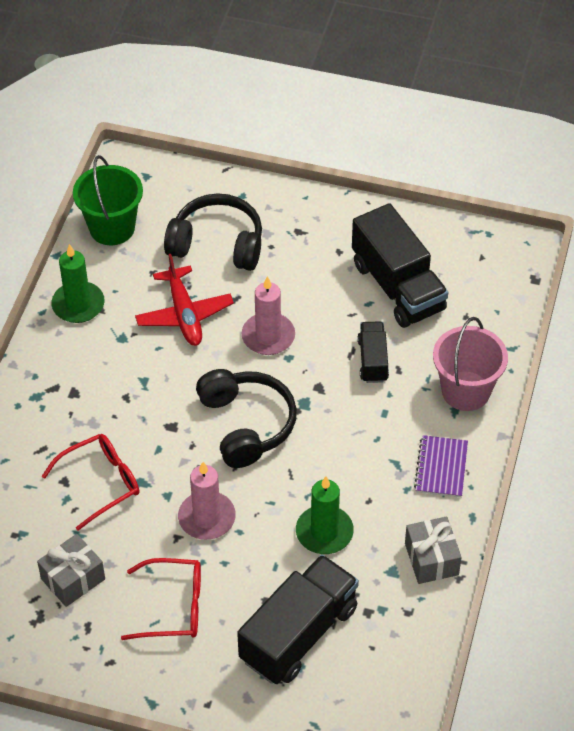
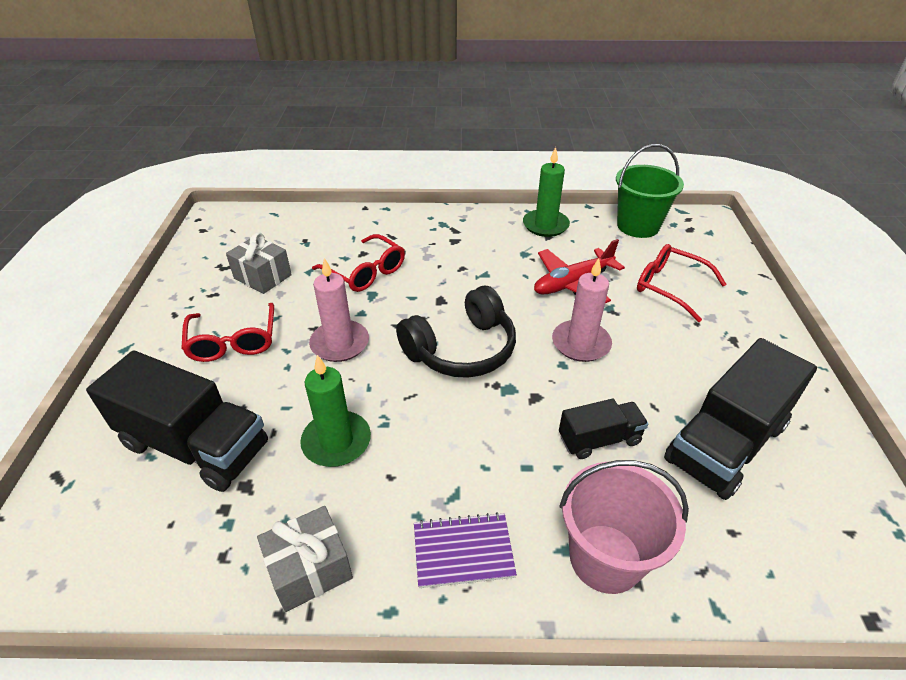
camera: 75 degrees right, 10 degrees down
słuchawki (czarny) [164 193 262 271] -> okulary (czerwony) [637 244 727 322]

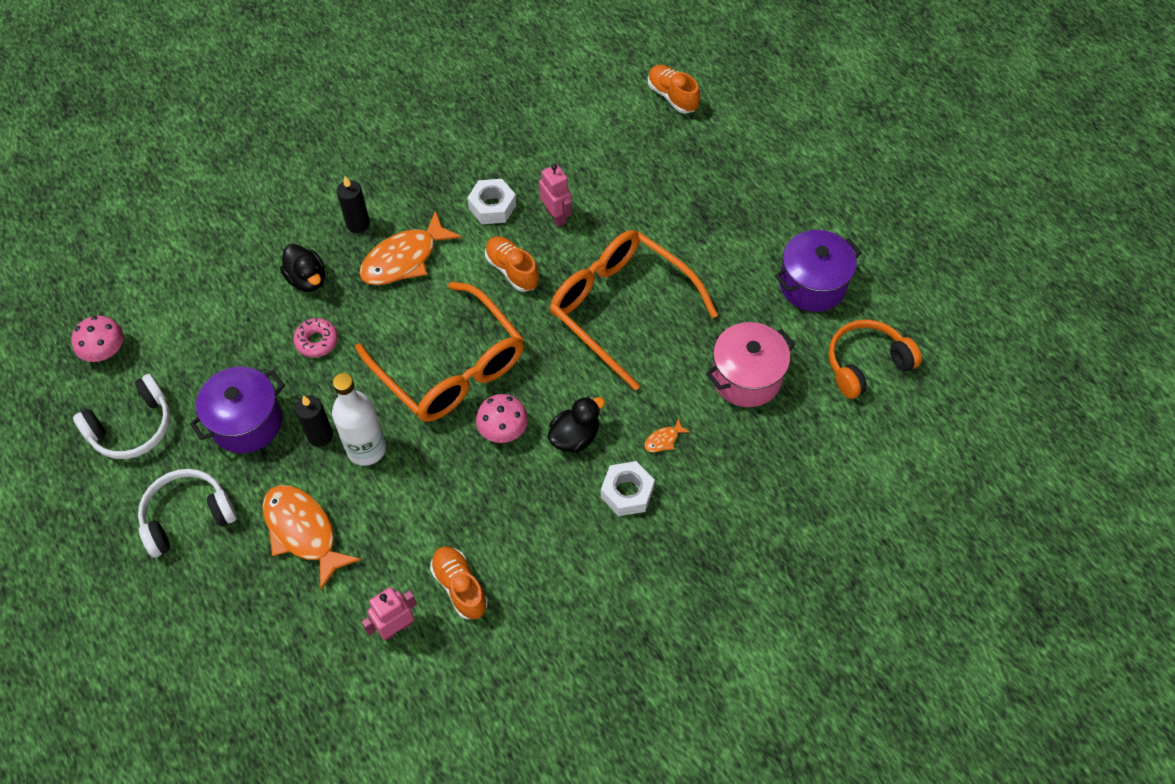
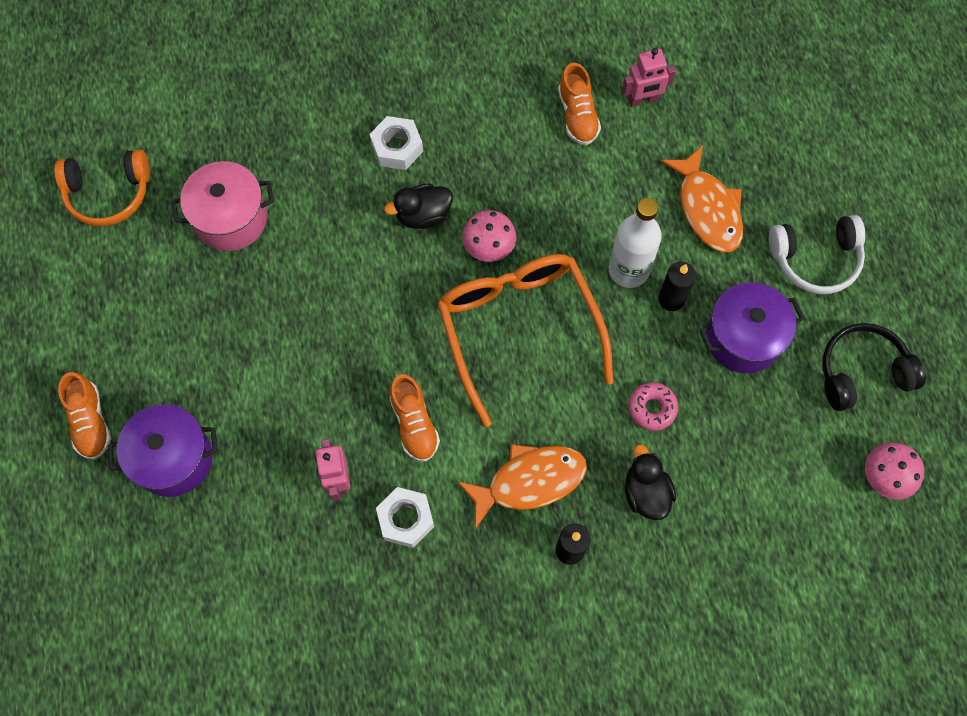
camera: 160 degrees left, 10 degrees up
okulary (pomarańczowy) [550 230 718 391] -> none
ryba (pomarańczowy) [644 418 690 452] -> none
but (pomarańczowy) [648 65 700 113] -> but (pomarańczowy) [58 372 111 460], move
garnek (fioletowy) [775 230 862 312] -> garnek (fioletowy) [108 404 218 497], move
słuchawki (biały) [73 374 170 459] -> słuchawki (czarny) [822 323 926 411]

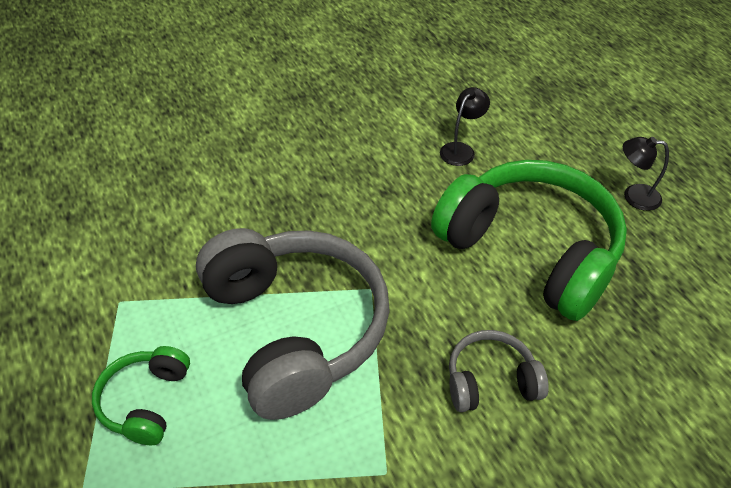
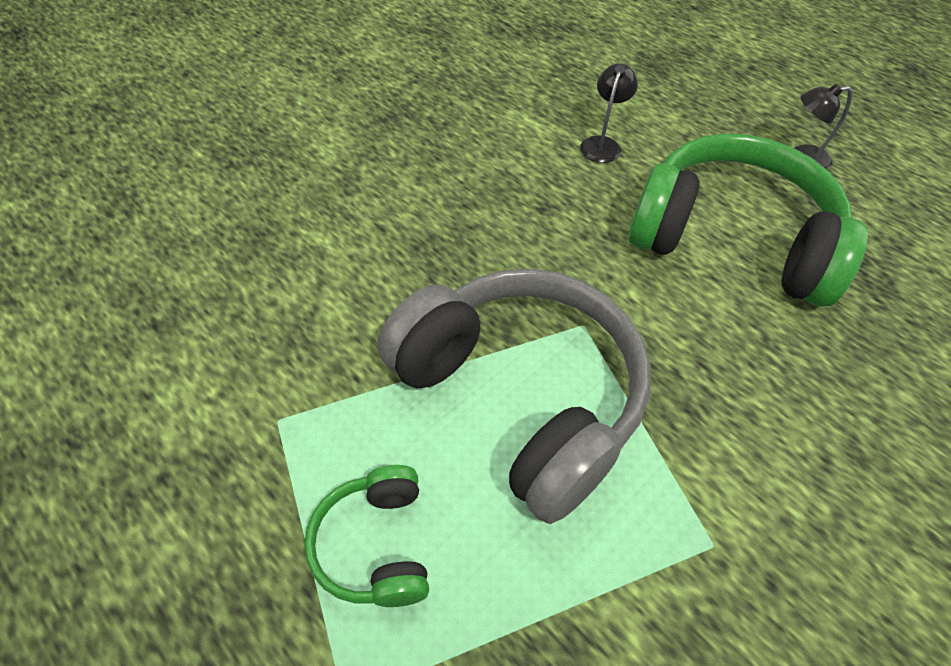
camera: 20 degrees left, 5 degrees up
słuchawki (szary) [449 330 549 412] -> none

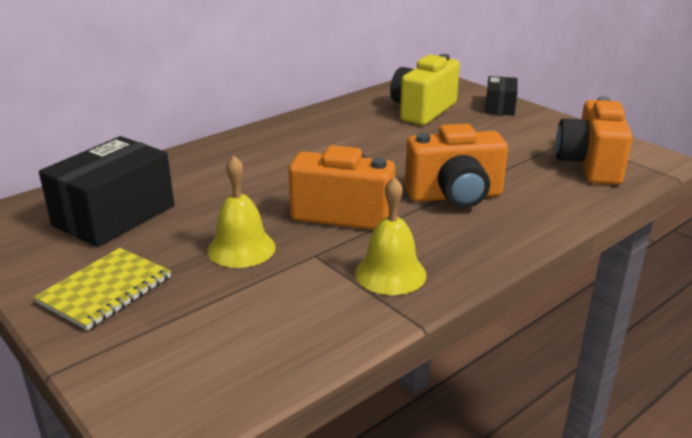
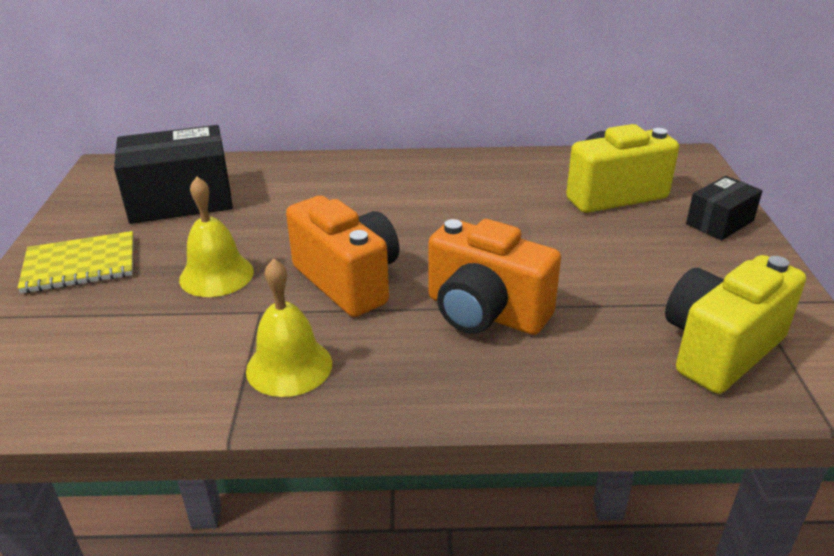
camera: 40 degrees right, 5 degrees up
aparat fotograficzny (pomarańczowy) [556 96 633 185] -> aparat fotograficzny (żółty) [665 255 806 394]

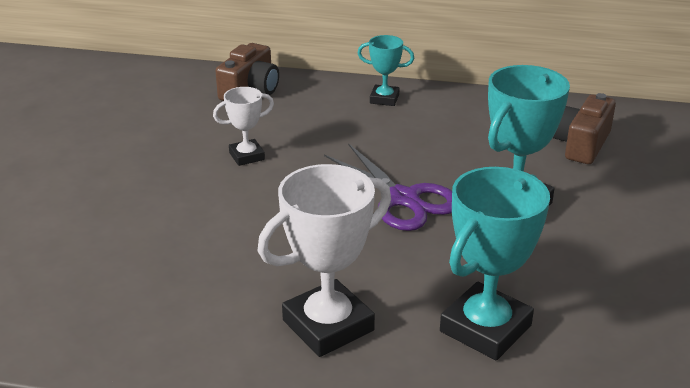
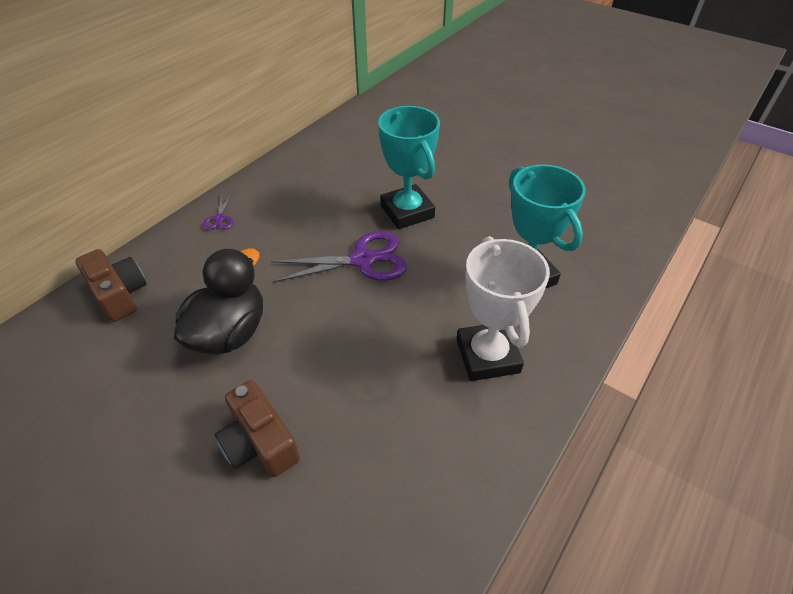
camera: 65 degrees left, 15 degrees up
aparat fotograficzny (brązowy) [553 93 616 164] -> aparat fotograficzny (brązowy) [215 380 300 477], move
puchar (biały) [213 87 274 166] -> kaczka (czarny) [174 248 263 355]
puchar (turkusowy) [358 35 414 106] -> nożyczki (fioletowy) [203 193 233 230]

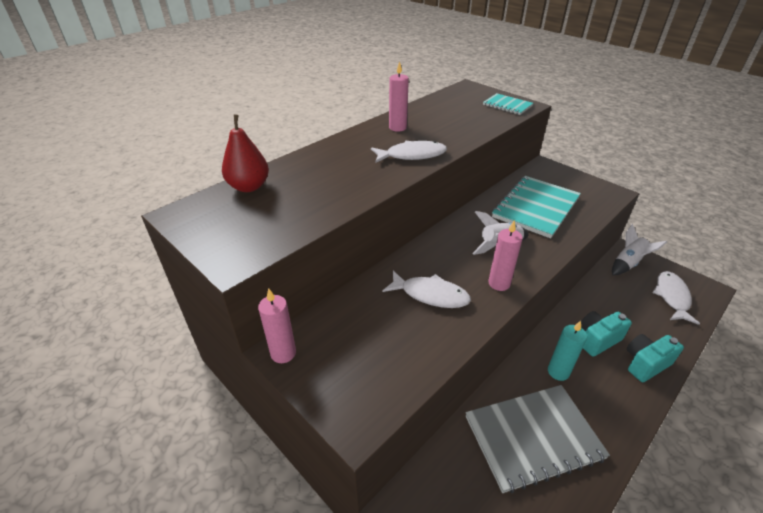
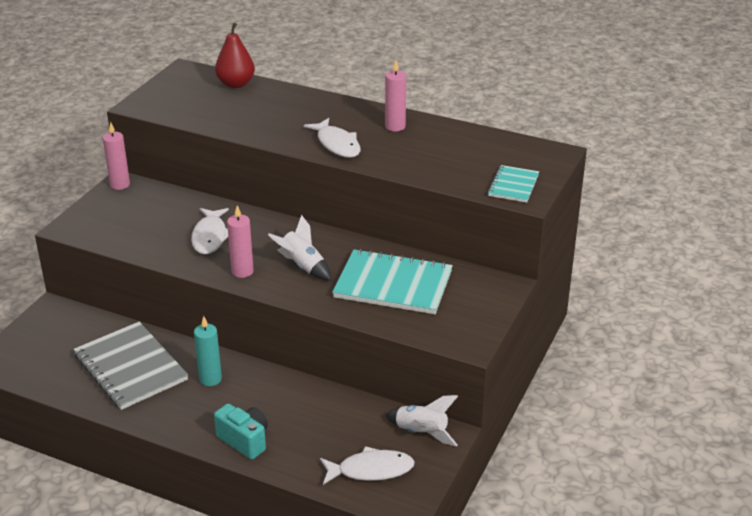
camera: 70 degrees right, 5 degrees down
aparat fotograficzny (turkusowy) [581 311 632 357] -> none

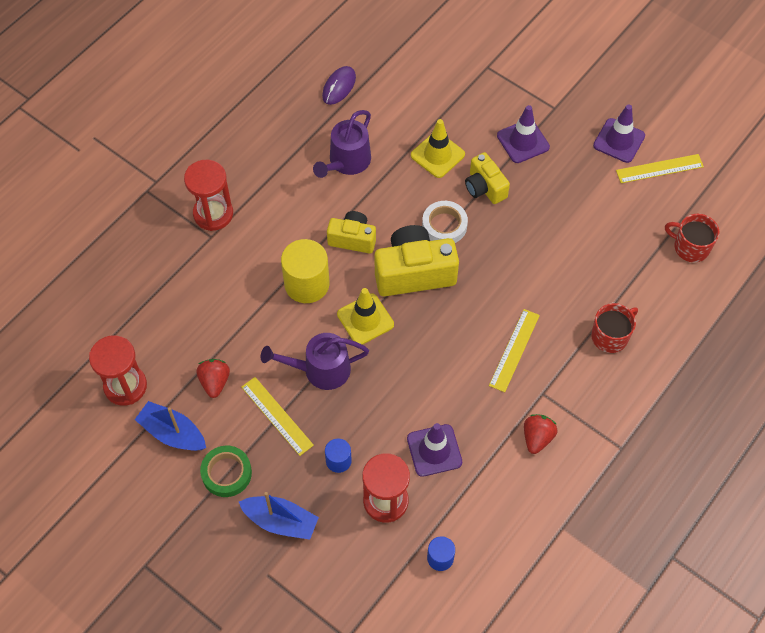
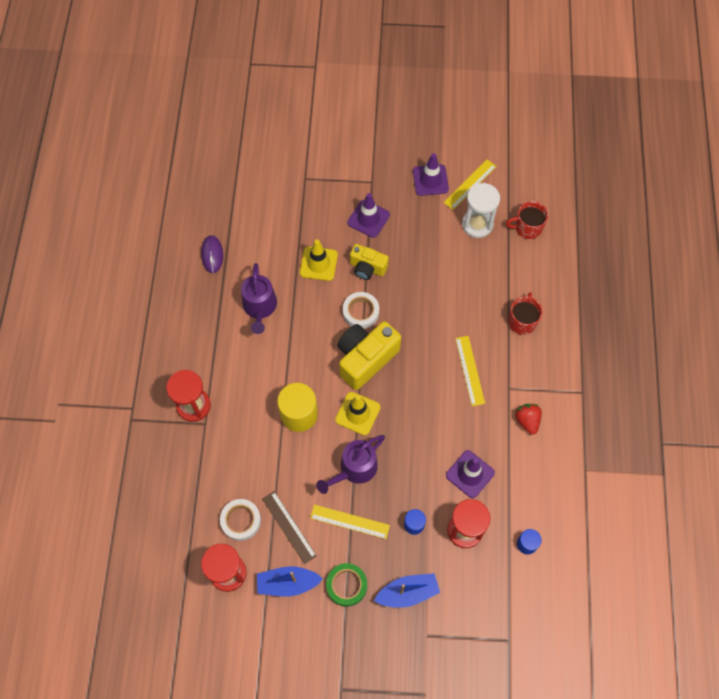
camera: 35 degrees left, 5 degrees up
aparat fotograficzny (żółty) [327 211 376 254] -> none
none -> taśma klejąca (biały) [220 499 261 541]
none -> klepsydra (biały) [462 183 500 238]
truskawka (czerwony) [196 359 230 398] -> linijka (brązowy) [262 491 317 564]

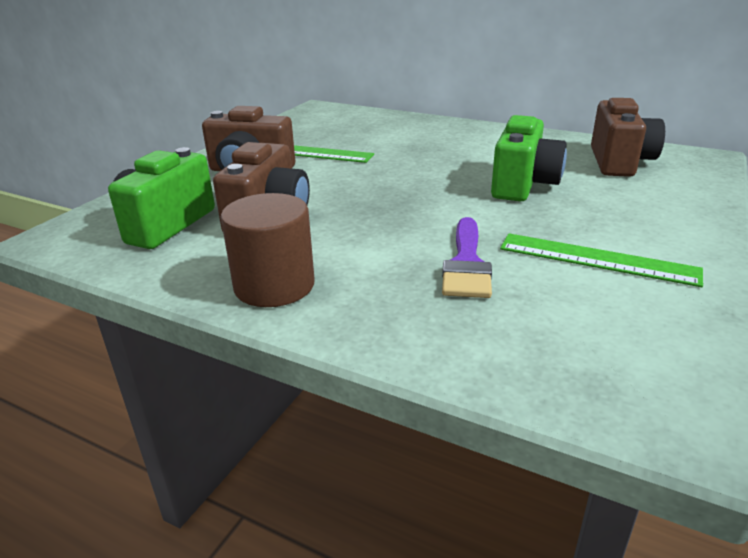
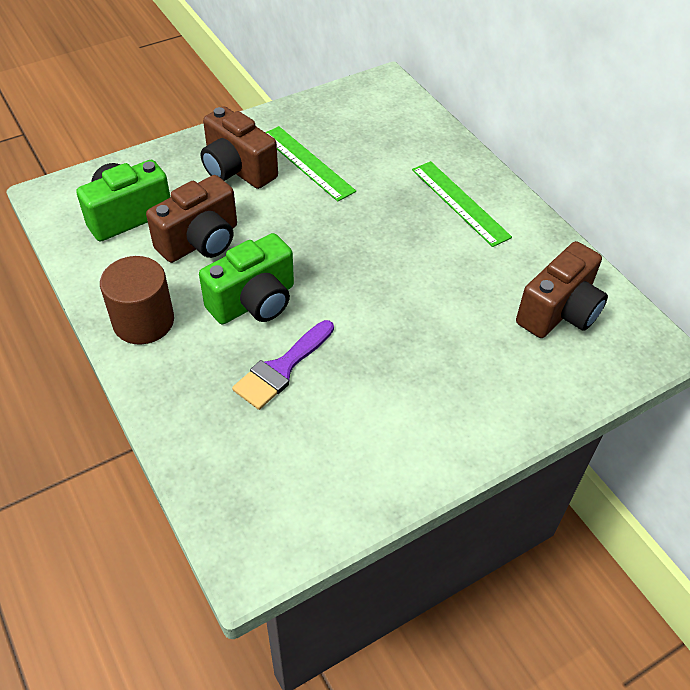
camera: 30 degrees right, 20 degrees up
aparat fotograficzny (zielony) [491 115 567 201] -> aparat fotograficzny (zielony) [199 233 294 324], move
linijka (zielony) [500 233 703 287] -> linijka (zielony) [412 161 512 247], move

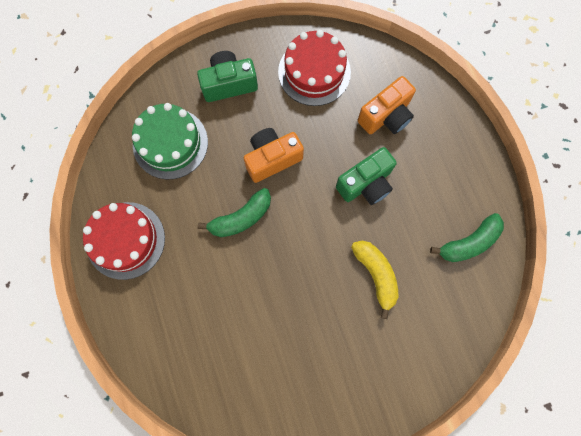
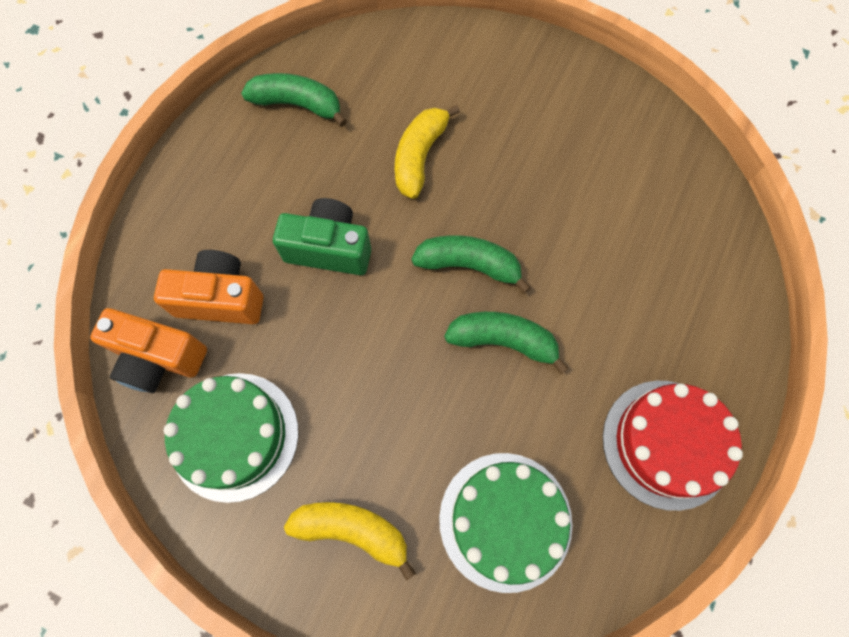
camera: 135 degrees left, 5 degrees down
none -> banan (zielony) [411 235 531 294]
aparat fotograficzny (pomarańczowy) [244 128 304 183] -> aparat fotograficzny (pomarańczowy) [90 308 207 393], move
aparat fotograficzny (zielony) [197 51 258 102] -> banan (żółty) [284 502 416 581]
tort (czerwony) [278 30 351 106] -> tort (zielony) [164 373 299 503]

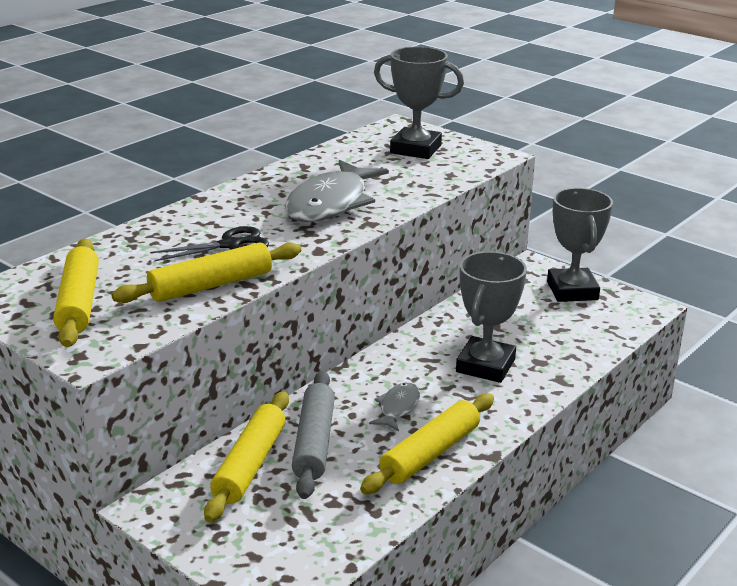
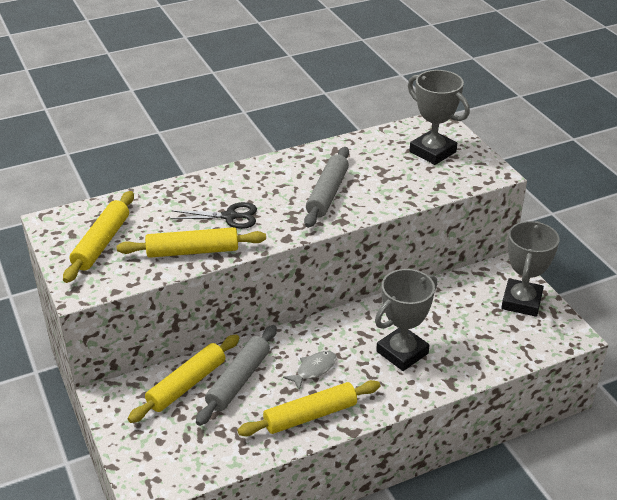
camera: 25 degrees right, 10 degrees up
ryba (szary) [285 160 389 222] -> wałek do ciasta (szary) [304 147 349 228]

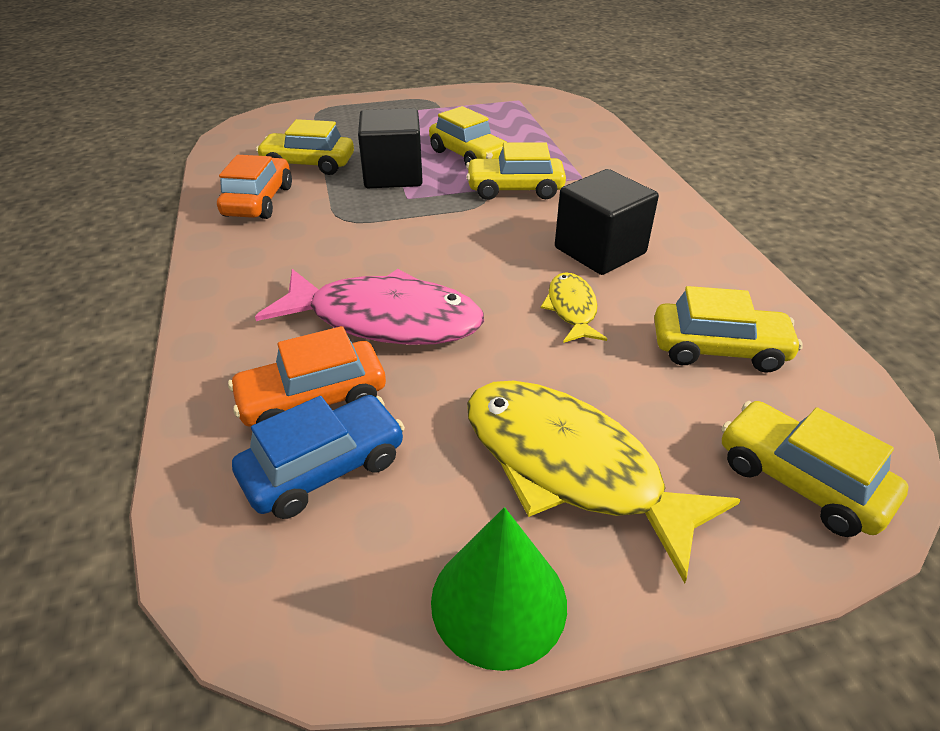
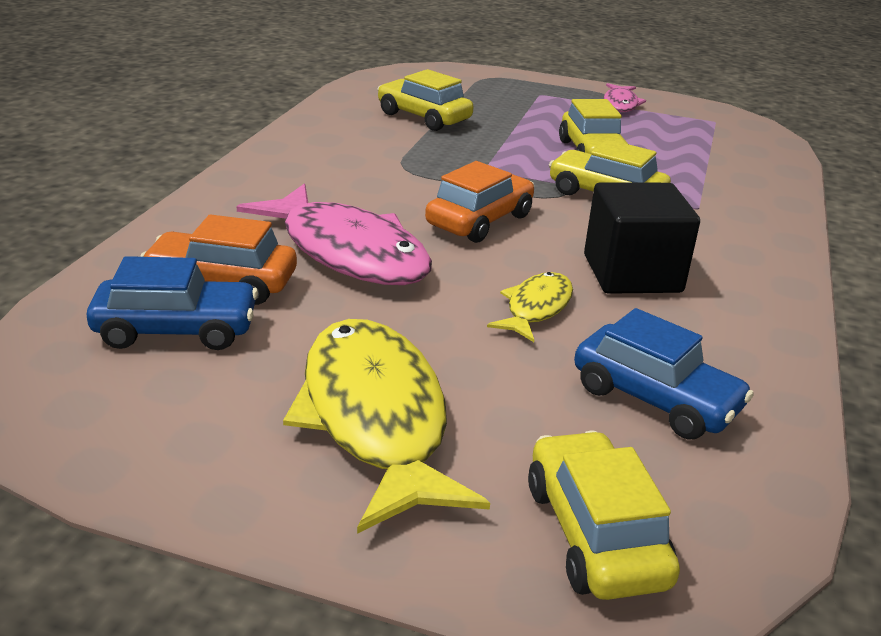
camera: 30 degrees right, 10 degrees down
sześcian (czarny) [358 108 423 188] -> none
stożek (zielony) [431 507 567 671] -> none
none -> ryba (różowy) [604 83 646 112]
samochód (pomarańczowy) [217 155 292 219] -> samochód (pomarańczowy) [425 161 535 243], move
samochód (żółty) [654 286 803 373] -> samochód (niebieski) [574 308 754 440]

